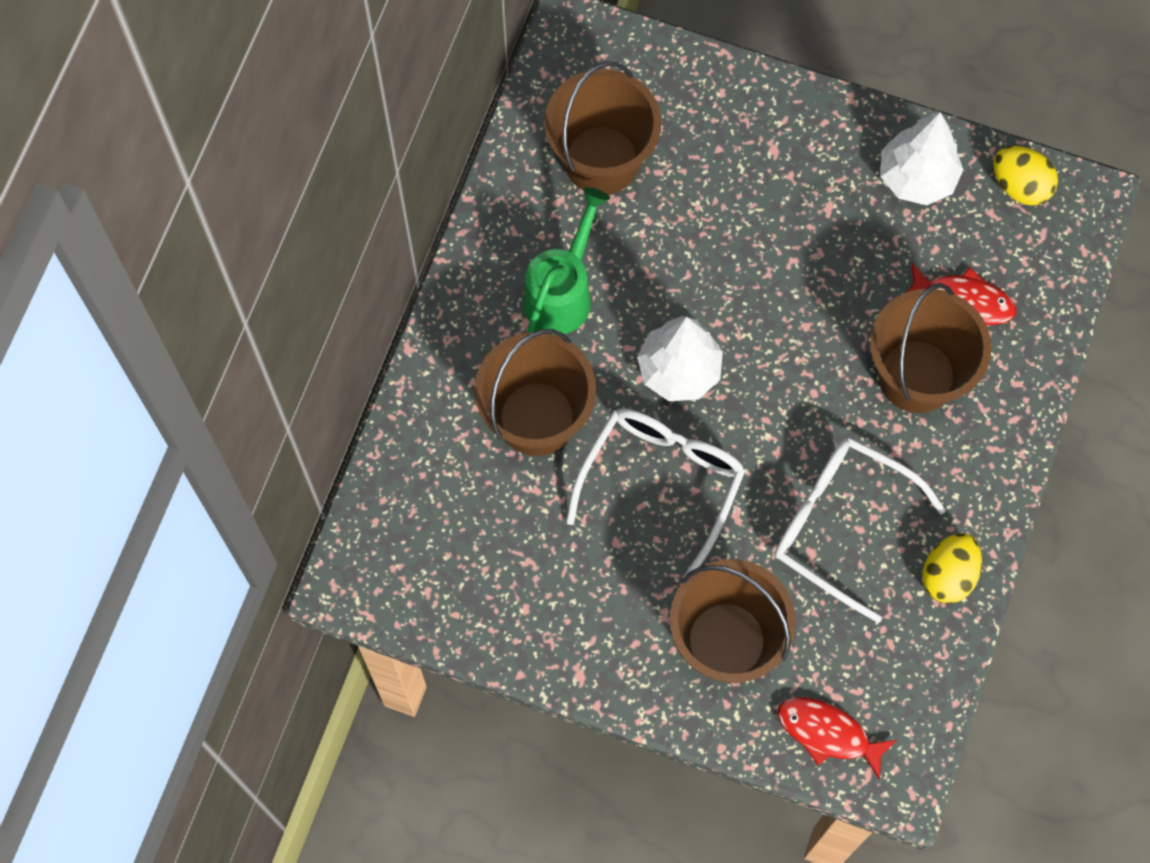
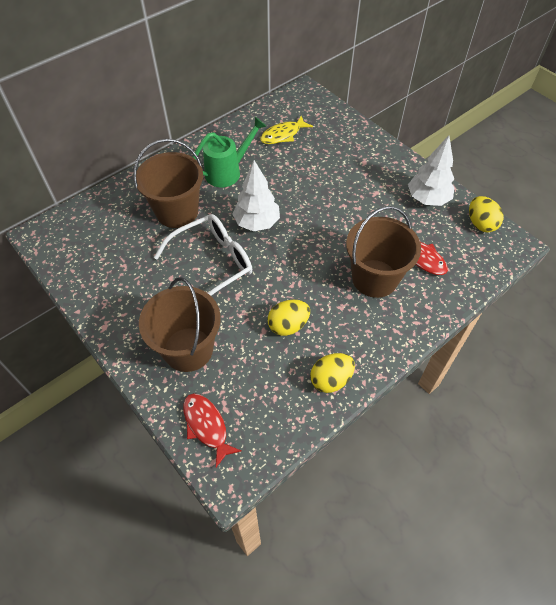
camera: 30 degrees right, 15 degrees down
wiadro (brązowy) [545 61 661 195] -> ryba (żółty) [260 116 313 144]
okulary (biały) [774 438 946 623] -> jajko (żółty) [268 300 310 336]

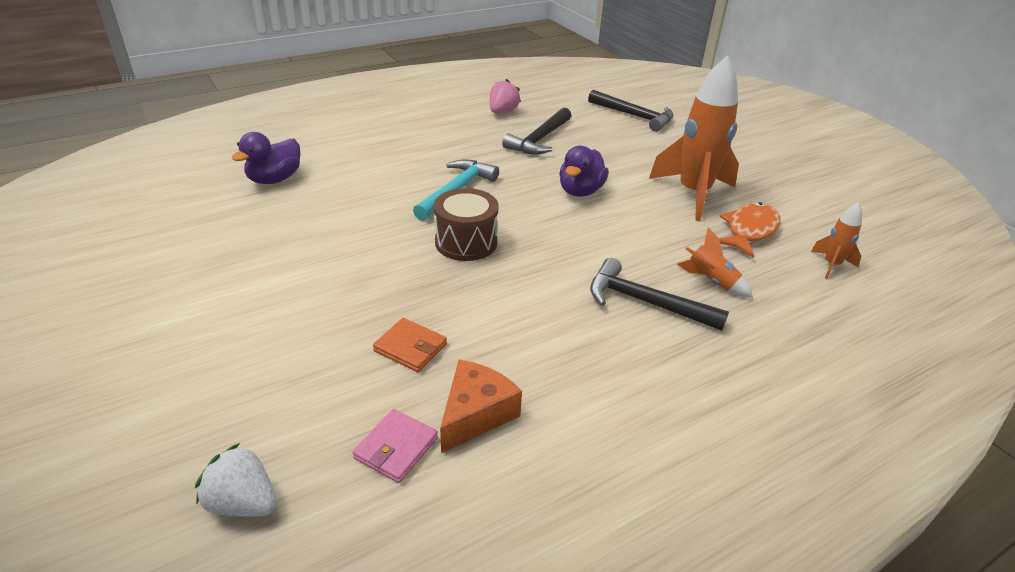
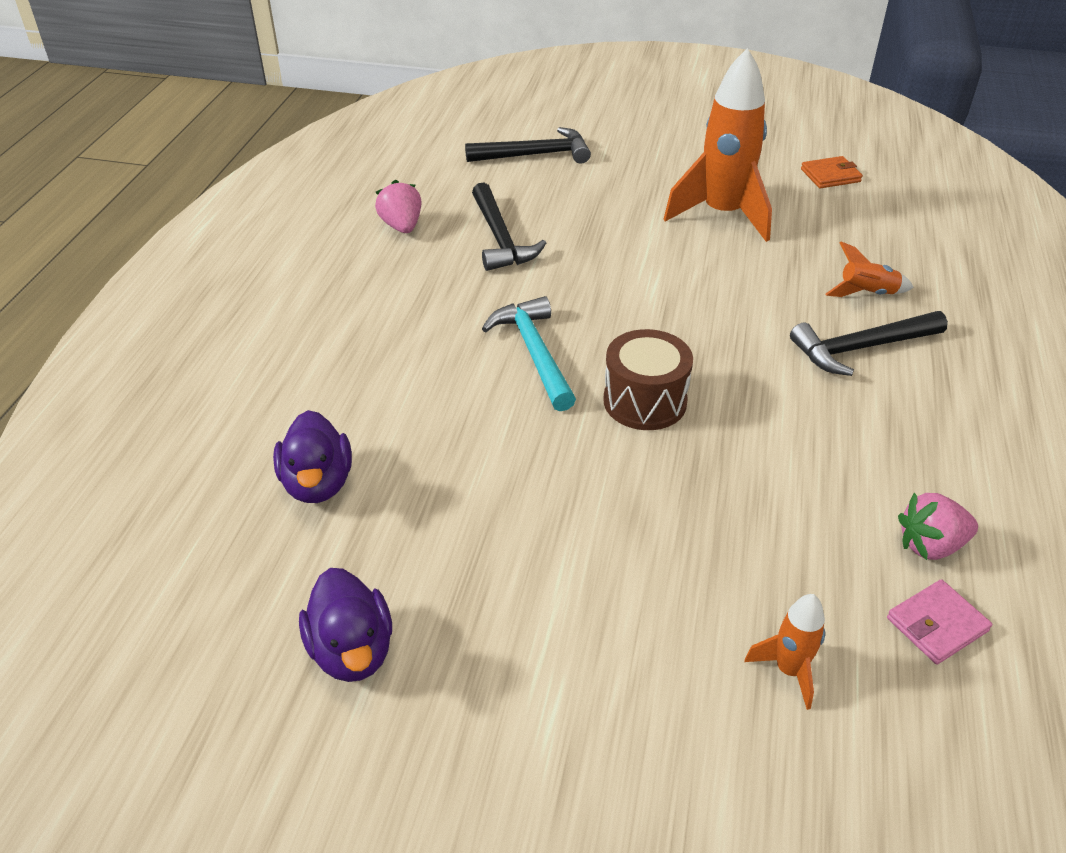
camera: 45 degrees left, 5 degrees up
truskawka (biały) [195 443 277 517] -> none
ryba (pomarańczowy) [719 202 781 258] -> none
portfel (pomarańczowy) [373 318 447 372] -> portfel (pomarańczowy) [801 156 863 188], move
kaczka (fioletowy) [559 146 609 197] -> kaczka (fioletowy) [299 568 392 682], move
rakieta (pomarańczowy) [811 202 862 279] -> rakieta (pomarańczowy) [744 594 825 710], move
ser (pomarańczowy) [440 360 522 453] -> truskawka (różowy) [898 492 978 560]
portfel (różowy) [353 409 438 483] -> portfel (różowy) [887 579 992 664], 75 degrees clockwise

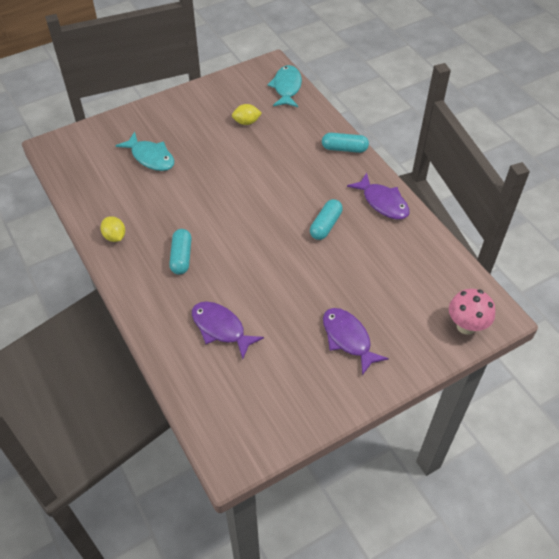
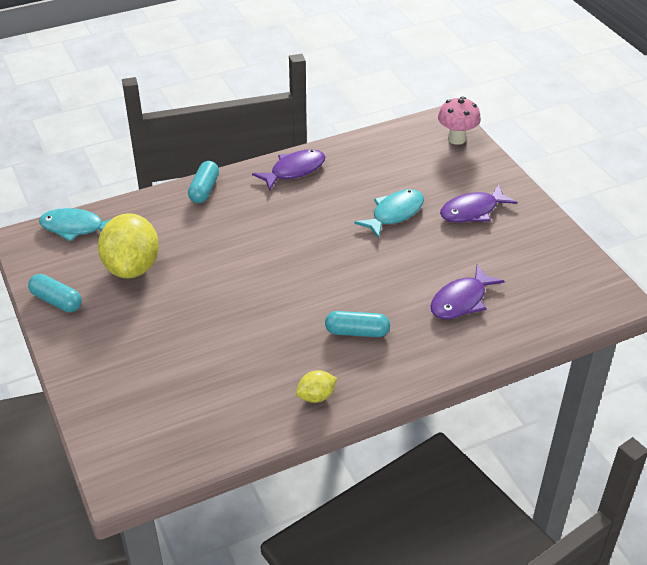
camera: 85 degrees left, 10 degrees down
ryba (turkusowy) [116 132 174 171] -> ryba (turkusowy) [354 189 424 239], move
kapsułka (turkusowy) [310 199 343 240] -> kapsułka (turkusowy) [28 274 82 312], move
cytryna (żółty) [232 104 262 125] -> cytryna (żółty) [98 213 159 278], x2.12

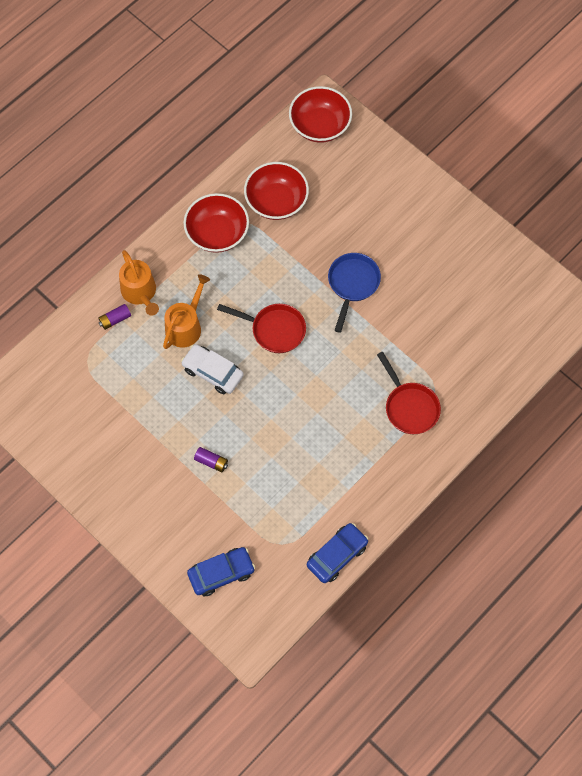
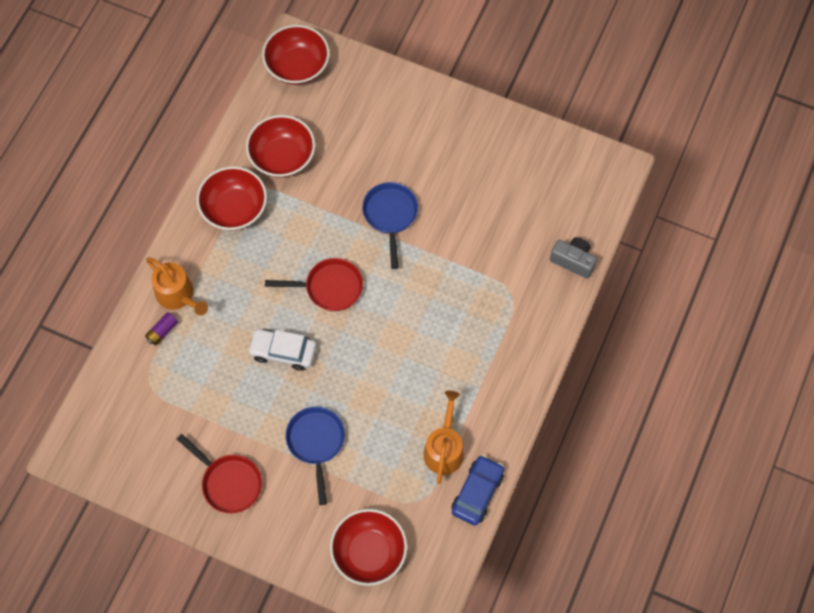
camera: 20 degrees left, 0 degrees up
none -> aparat fotograficzny (szary) [550 237 597 279]
konewka (pomarańczowy) [163 274 210 349] -> konewka (pomarańczowy) [423 391 464 484], move
patelnia (czerwony) [377 352 441 434] -> patelnia (czerwony) [177 434 262 514], move
samochód (niebieski) [187 547 255 596] -> miska (czerwony) [330 509 407 586]
bateria (fioletowy) [194 447 228 472] -> patelnia (niebieski) [286 407 345 505]

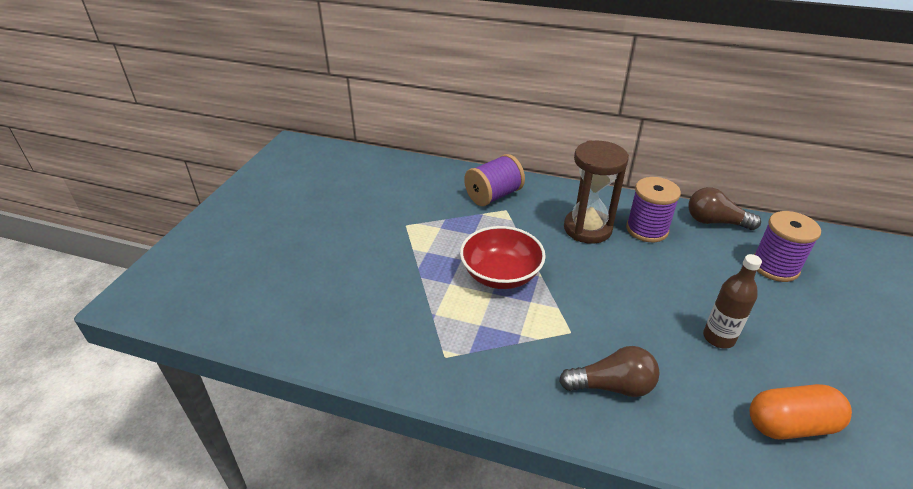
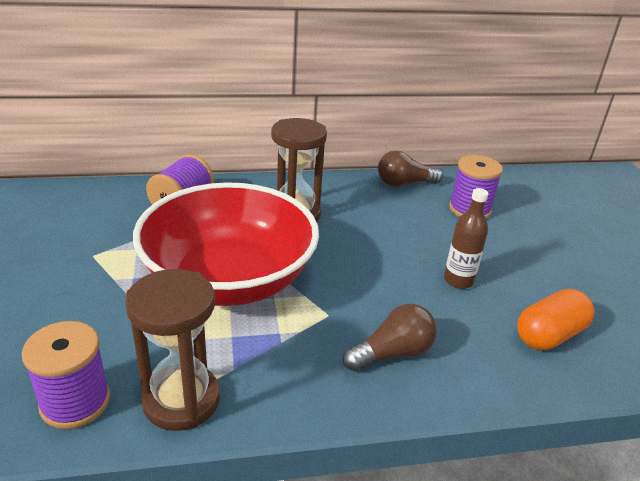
camera: 30 degrees left, 5 degrees down
none -> klepsydra (brązowy) [125 269 220 431]
szpulka (fioletowy) [626 177 681 242] -> szpulka (fioletowy) [22 321 110 429], move
miska (czerwony) [460 226 546 289] -> miska (czerwony) [133 182 319 306], x1.83

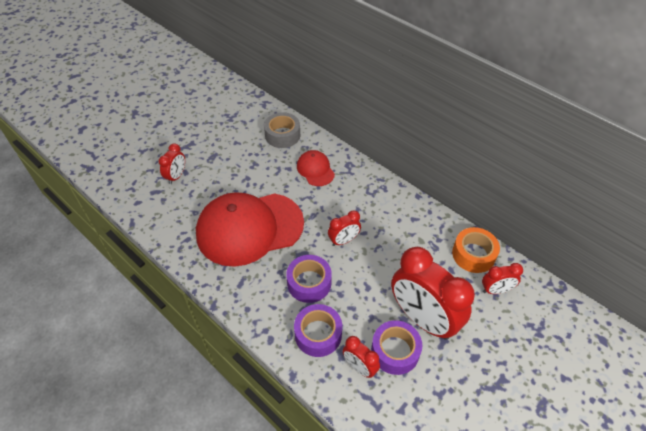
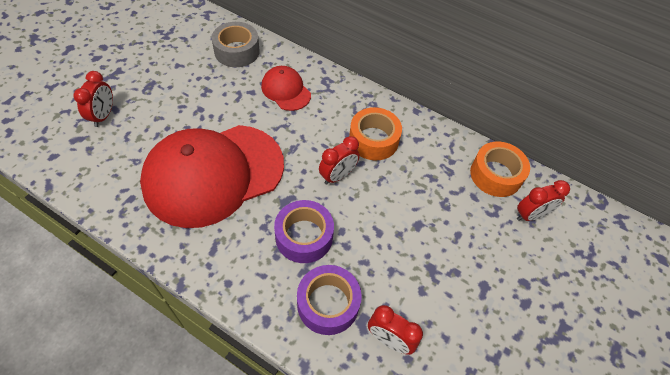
camera: 15 degrees left, 5 degrees up
taśma klejąca (fioletowy) [371 320 422 375] -> none
budzik (czerwony) [391 247 475 340] -> none
none -> taśma klejąca (pomarańczowy) [349 107 402 161]

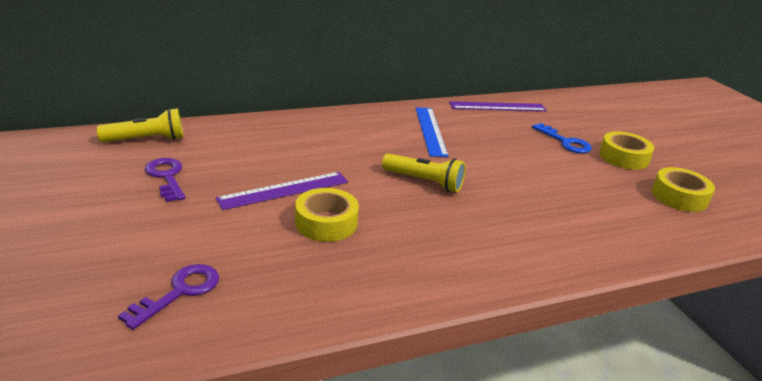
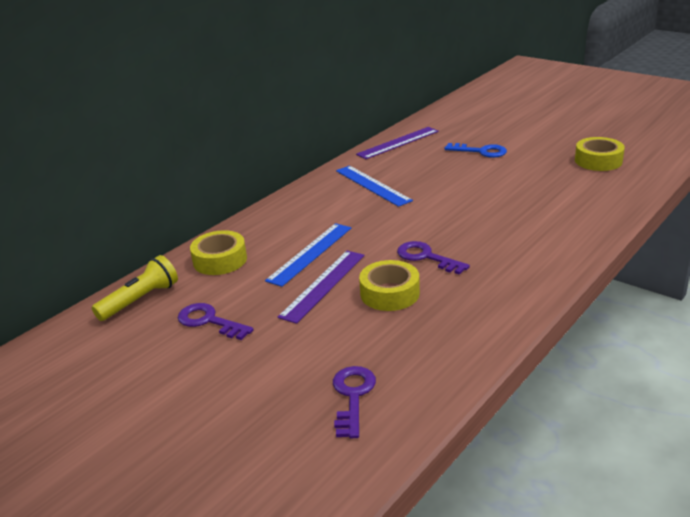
camera: 25 degrees left, 0 degrees up
latarka (żółty) [382 153 466 192] -> none
none -> linijka (niebieski) [265 223 351 287]
none -> klucz (fioletowy) [397 241 470 275]
taśma klejąca (żółty) [599 131 654 170] -> taśma klejąca (żółty) [190 230 247 275], move

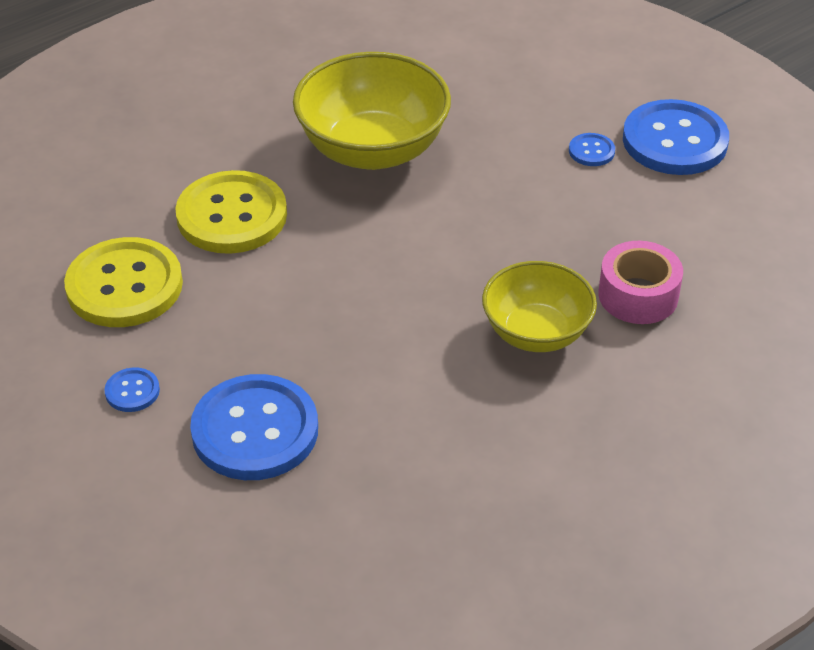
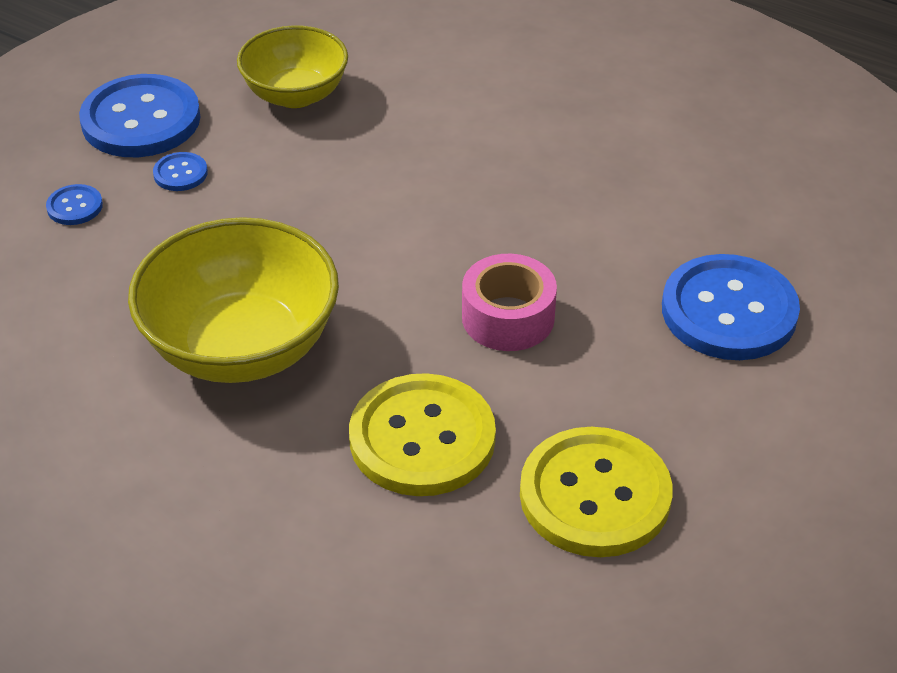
camera: 110 degrees left, 0 degrees up
guzik (niebieski) [104 368 160 412] -> guzik (niebieski) [46 184 103 225], move
miska (żółty) [482 261 597 352] -> miska (żółty) [237 25 348 108], move
taśma klejąca (różowy) [598 241 683 324] -> taśma klejąca (różowy) [462 254 557 351], move

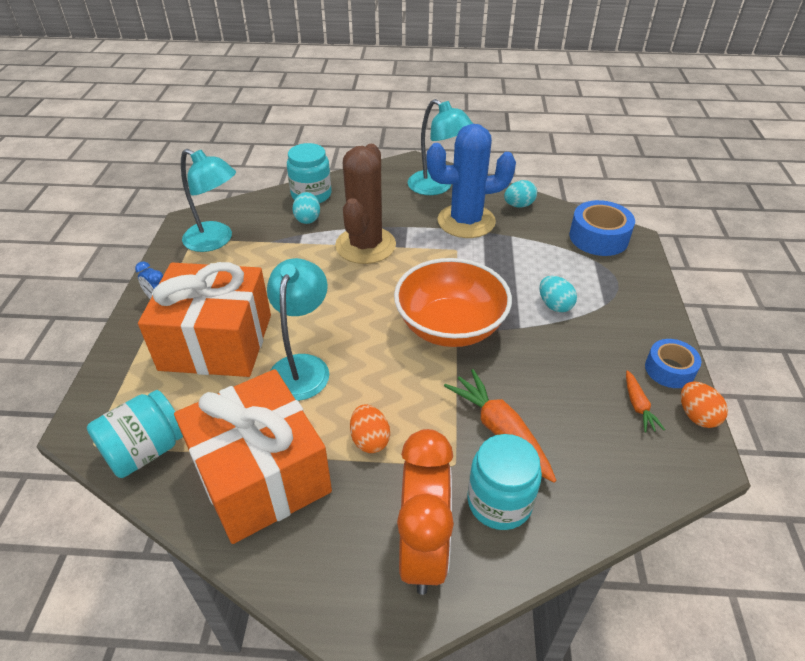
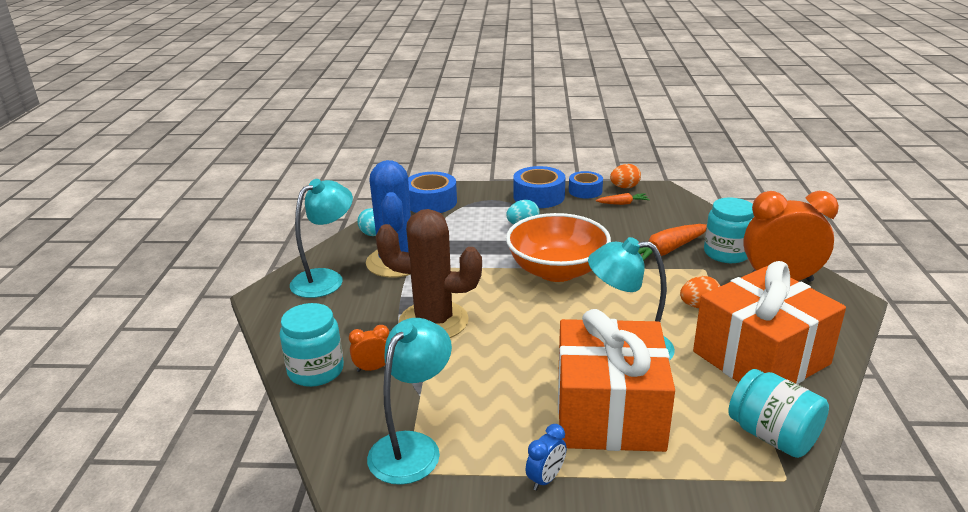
camera: 90 degrees left, 15 degrees down
none -> taśma klejąca (niebieski) [513 166 565 208]
jajko (turkusowy) [292 192 320 224] -> budzik (pomarańczowy) [349 325 389 372]

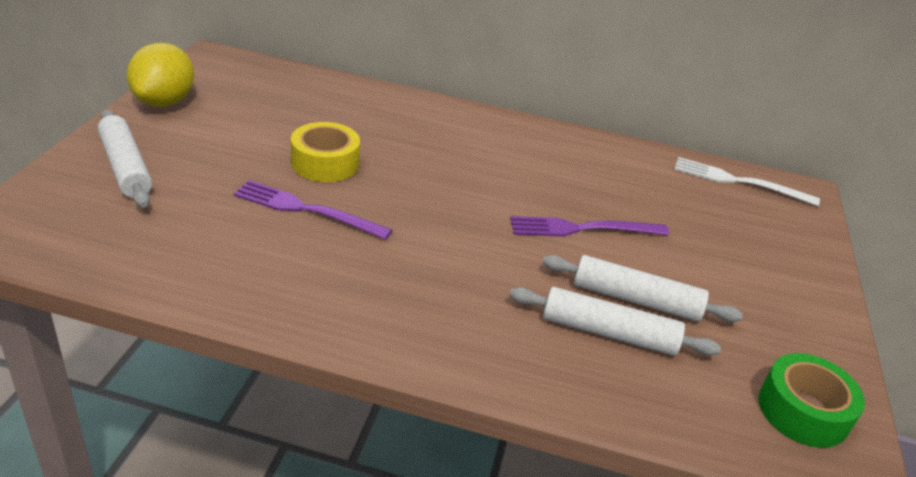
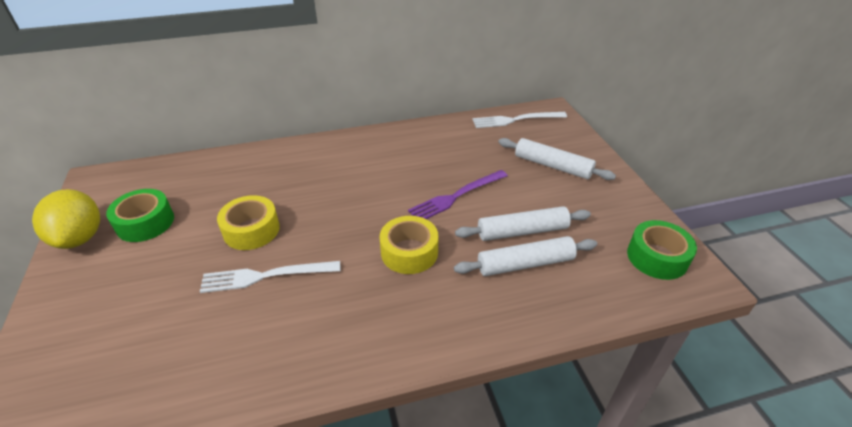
camera: 25 degrees left, 5 degrees up
none -> taśma klejąca (zielony) [106 189 174 242]
none -> taśma klejąca (żółty) [380 216 438 274]
wałek do ciasta (biały) [98 109 152 208] -> wałek do ciasta (biały) [498 138 616 180], move
widelec (fioletowy) [233 180 392 240] -> widelec (biały) [200 261 341 293]

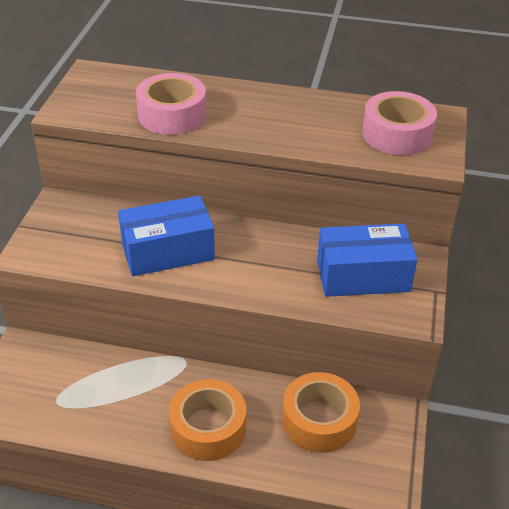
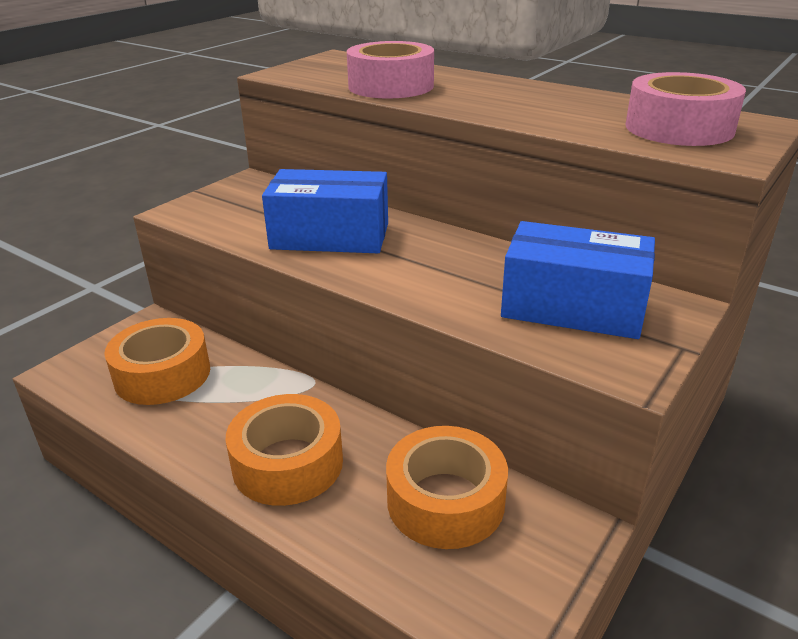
camera: 25 degrees right, 10 degrees down
none -> taśma klejąca (pomarańczowy) [104 318 210 405]

